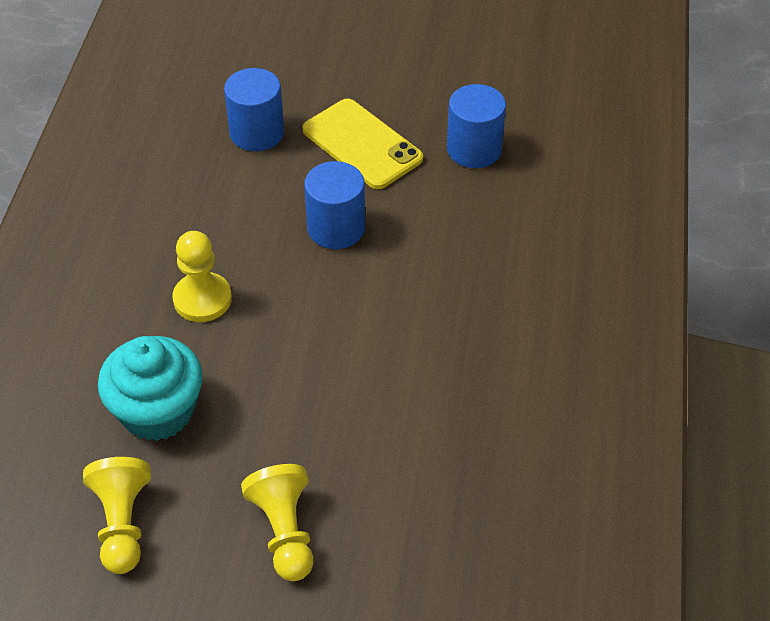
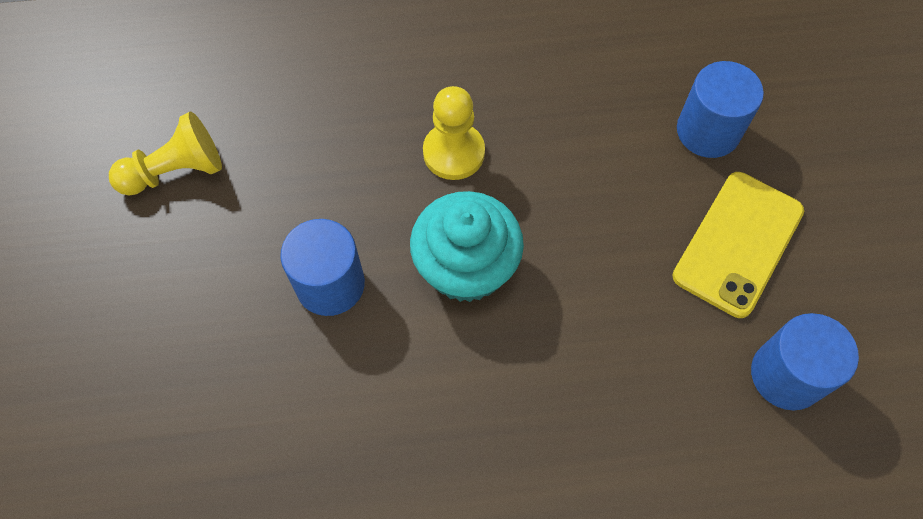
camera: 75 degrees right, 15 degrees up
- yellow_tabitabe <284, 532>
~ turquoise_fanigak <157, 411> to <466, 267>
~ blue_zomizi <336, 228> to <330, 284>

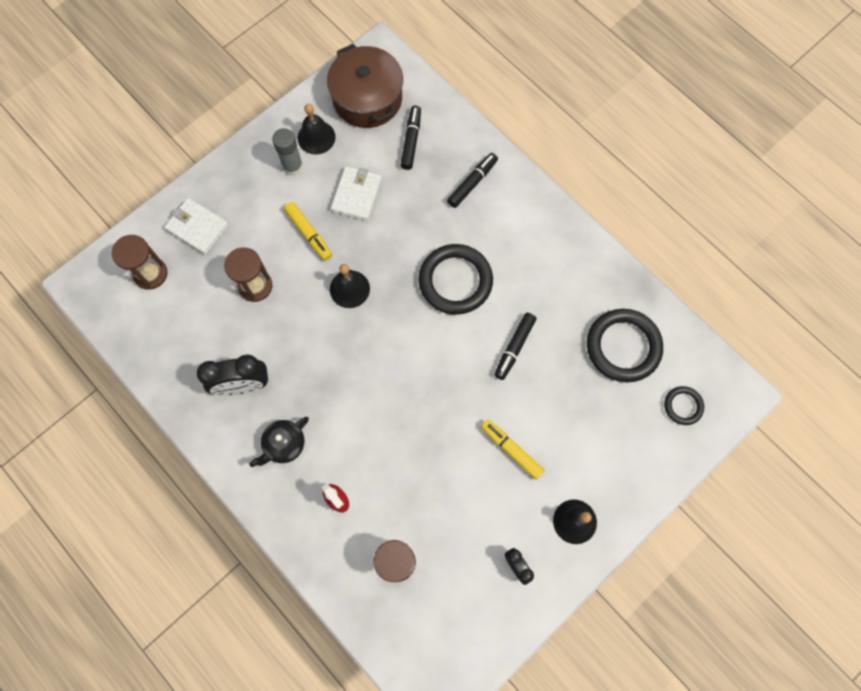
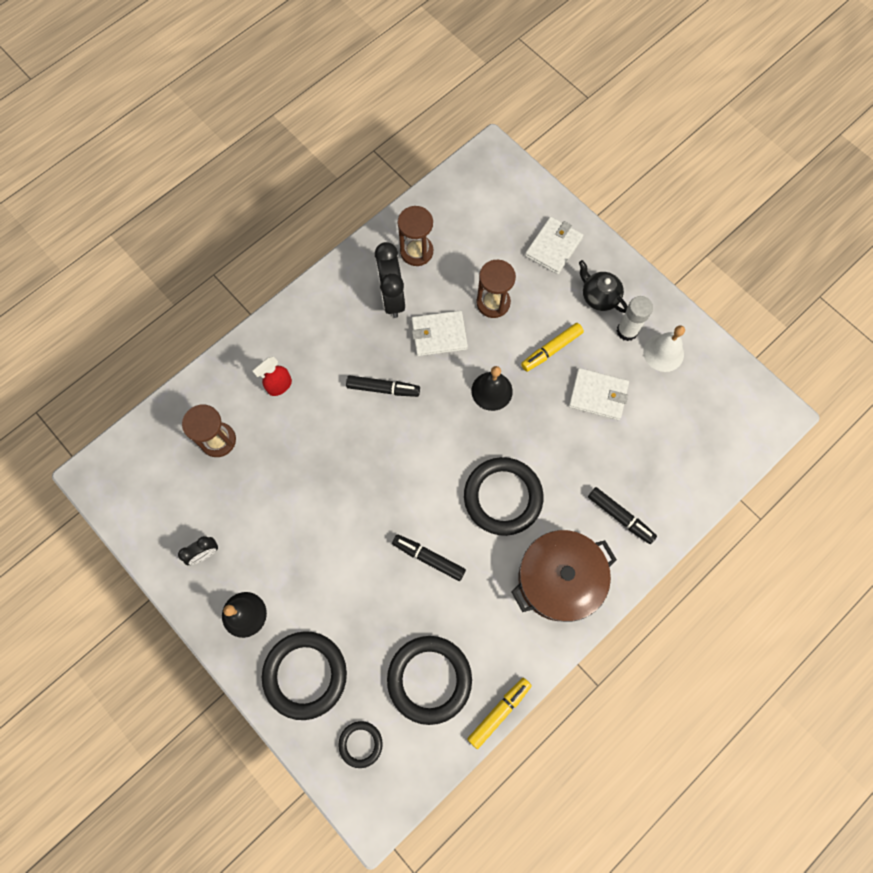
camera: 90 degrees right, 0 degrees up
+ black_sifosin <305, 675>
+ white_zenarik <439, 335>
~ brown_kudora <150, 274> to <416, 251>
~ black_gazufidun <284, 445> to <599, 296>
~ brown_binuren <367, 98> to <559, 579>
~ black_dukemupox <411, 141> to <383, 388>
~ yellow_dukemupox <511, 450> to <499, 712>
~ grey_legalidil <293, 166> to white_legalidil <627, 331>
~ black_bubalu <316, 137> to white_bubalu <663, 352>

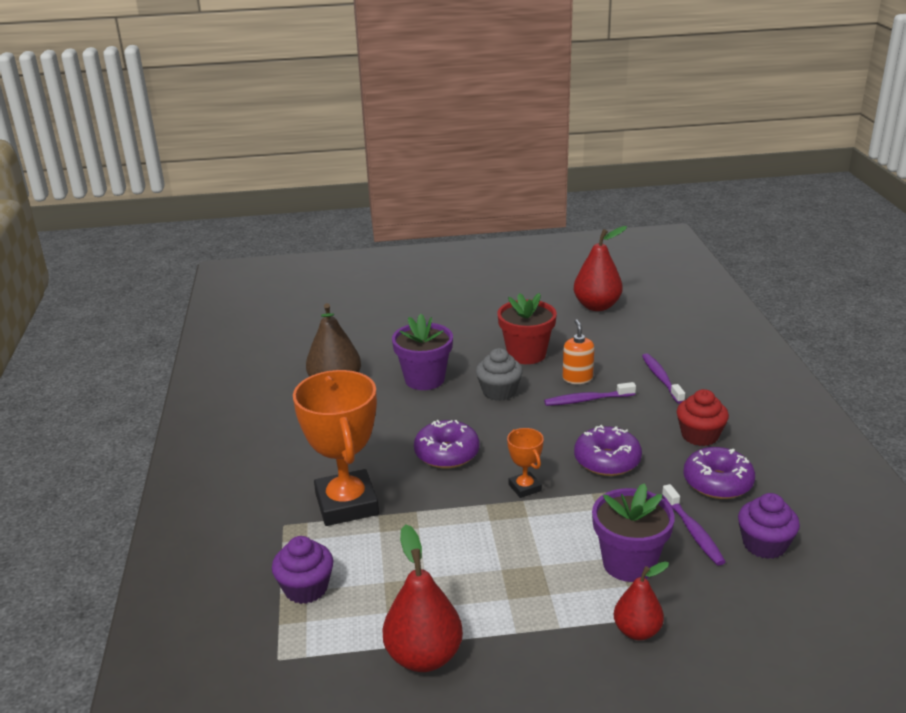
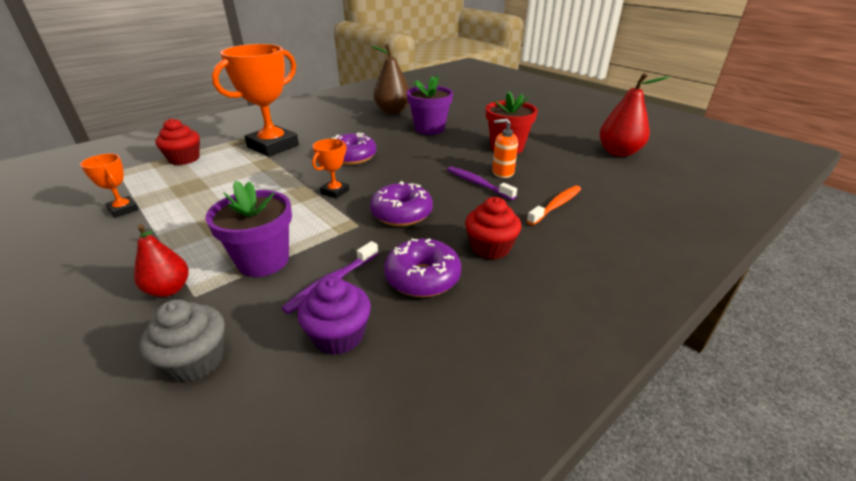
camera: 55 degrees right, 5 degrees up
~ grey_fanigak <499, 392> to <196, 360>
~ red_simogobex <424, 656> to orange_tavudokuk <123, 209>
~ purple_fanigak <306, 588> to red_fanigak <184, 159>
~ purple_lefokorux <661, 378> to orange_lefokorux <556, 205>
~ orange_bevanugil <577, 378> = <502, 172> 135 degrees counterclockwise

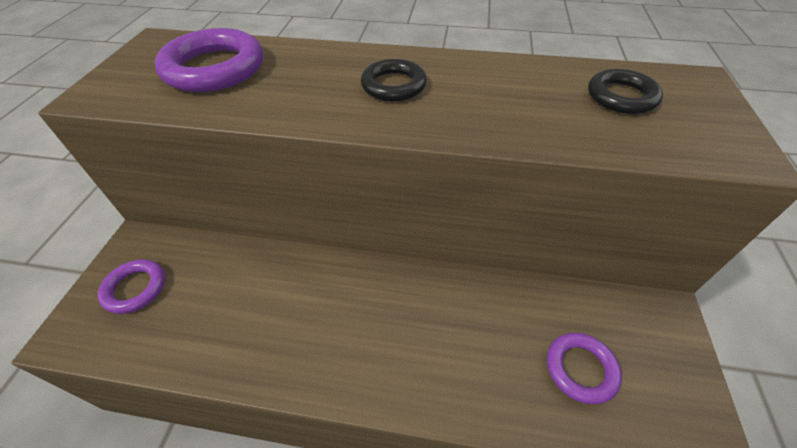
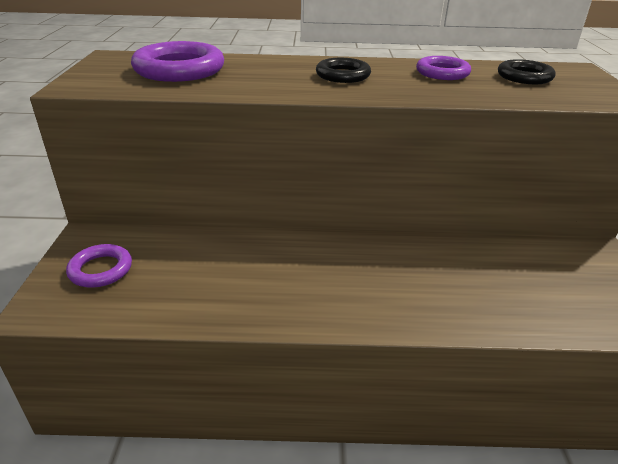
camera: 10 degrees left, 15 degrees down
~ purple_sifosin <580, 369> to <442, 73>

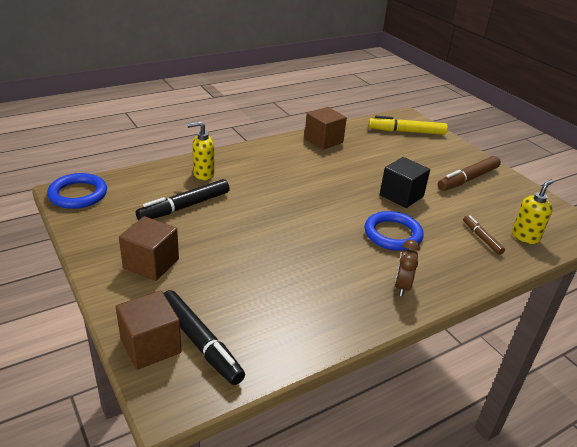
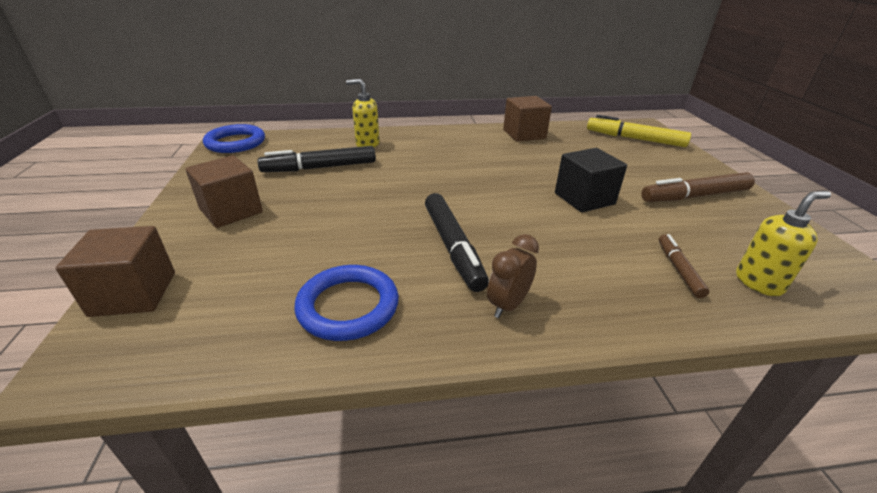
camera: 25 degrees right, 0 degrees up
~ black_dukemupox <200, 342> to <452, 247>
~ blue_sifosin <392, 234> to <348, 306>

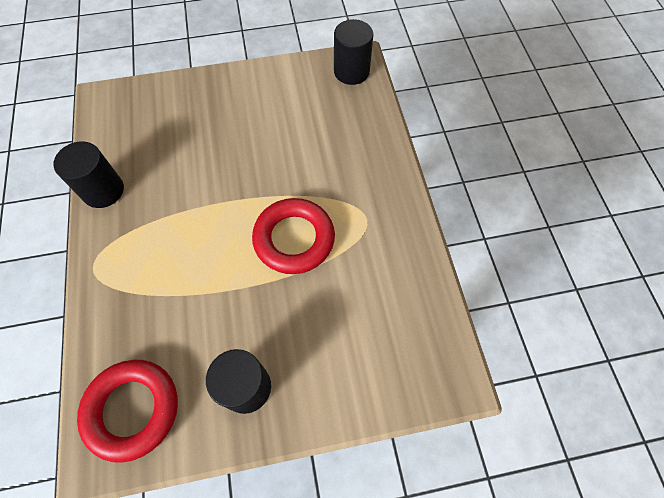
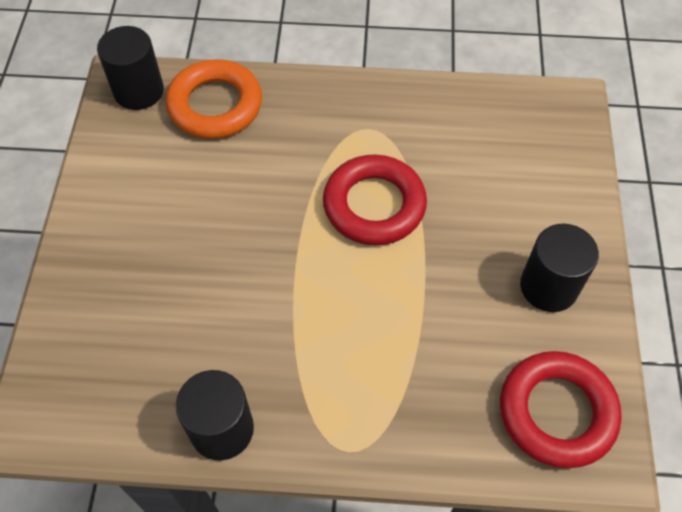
camera: 75 degrees left, 5 degrees down
+ orange_sifosin <215, 105>

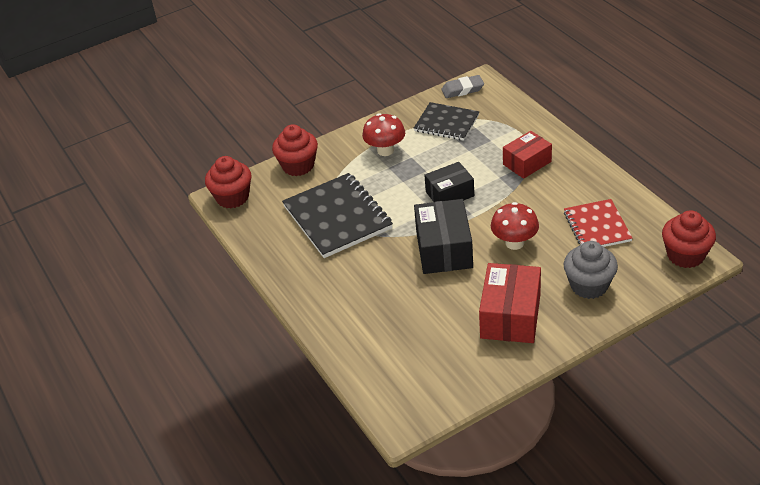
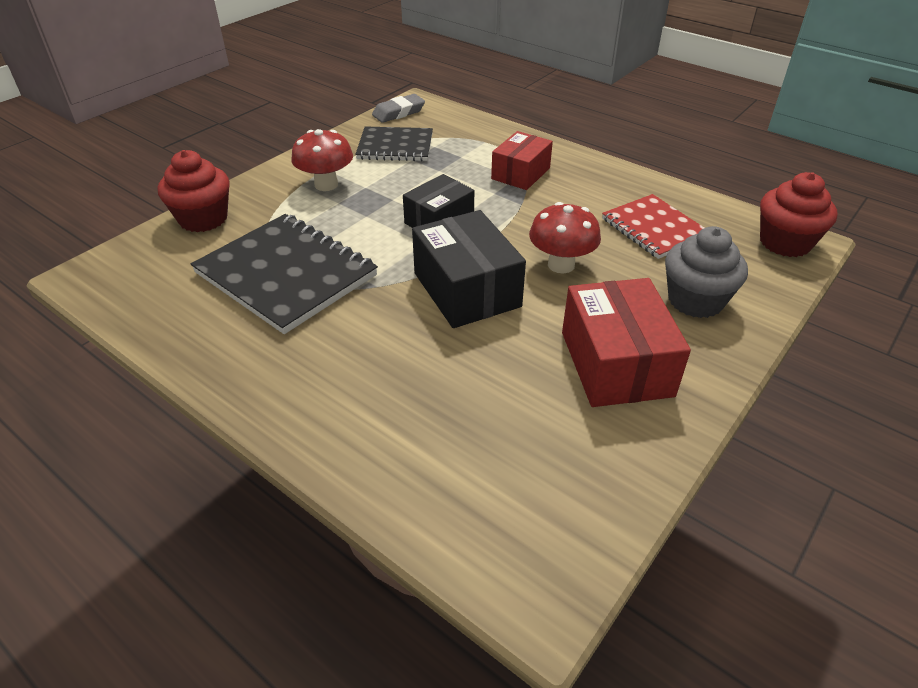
camera: 25 degrees left, 0 degrees up
- red_fanigak <232, 197>

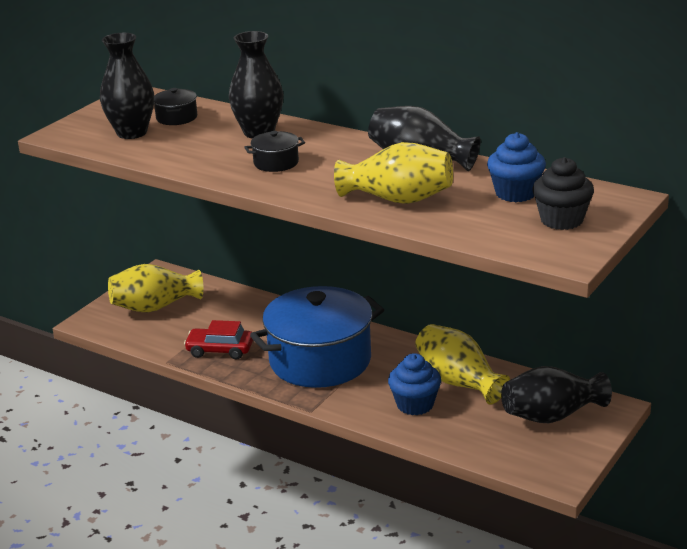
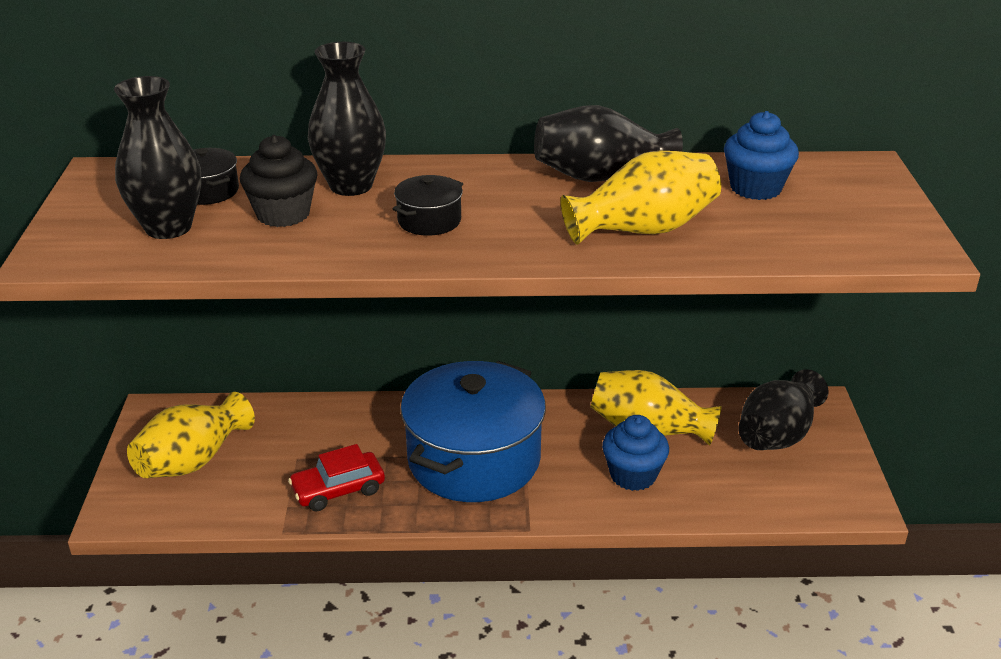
camera: 35 degrees left, 5 degrees up
~ black_fanigak <561, 220> to <283, 214>

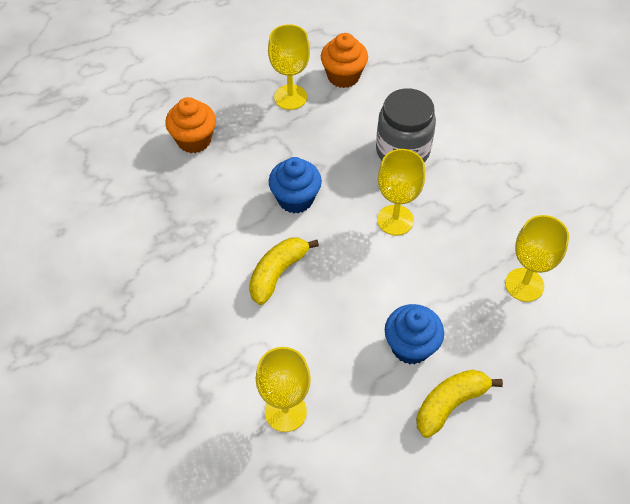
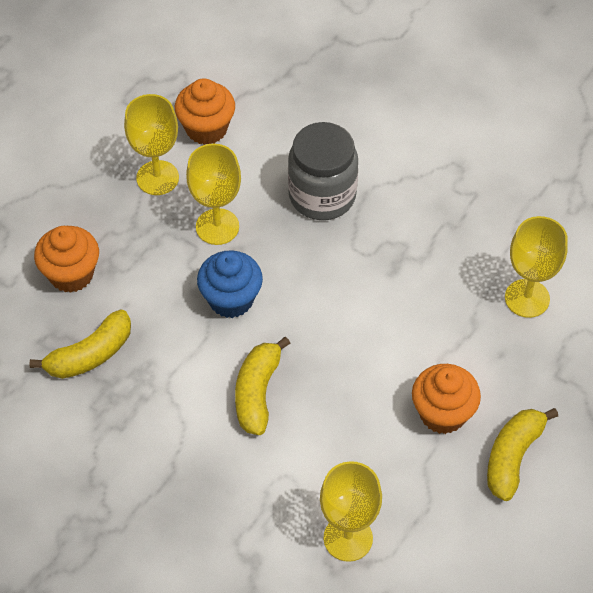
camera: 25 degrees left, 0 degrees up
+ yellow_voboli <90, 355>
~ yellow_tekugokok <395, 220> to <217, 227>
~ blue_fanigak <411, 346> to orange_fanigak <443, 413>

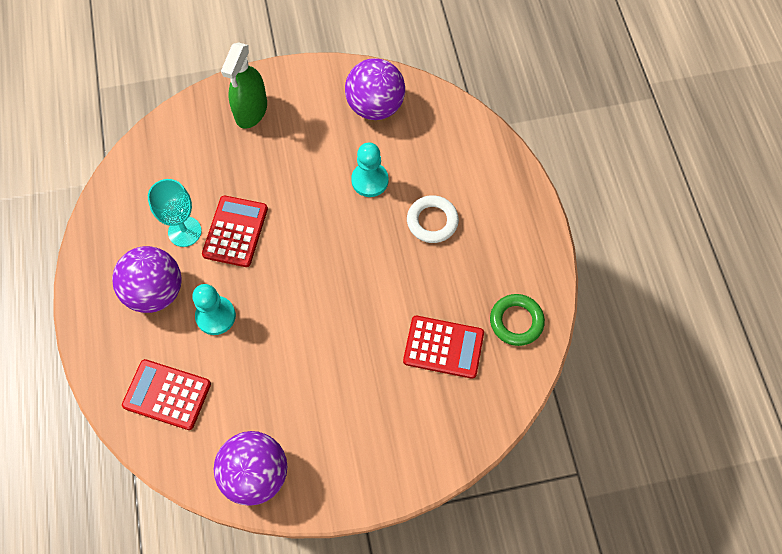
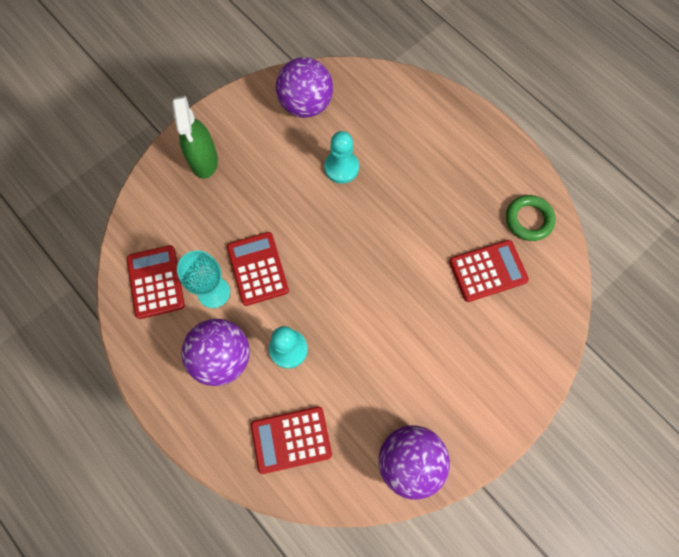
camera: 30 degrees left, 5 degrees up
- white_sifosin <432, 221>
+ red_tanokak <156, 282>

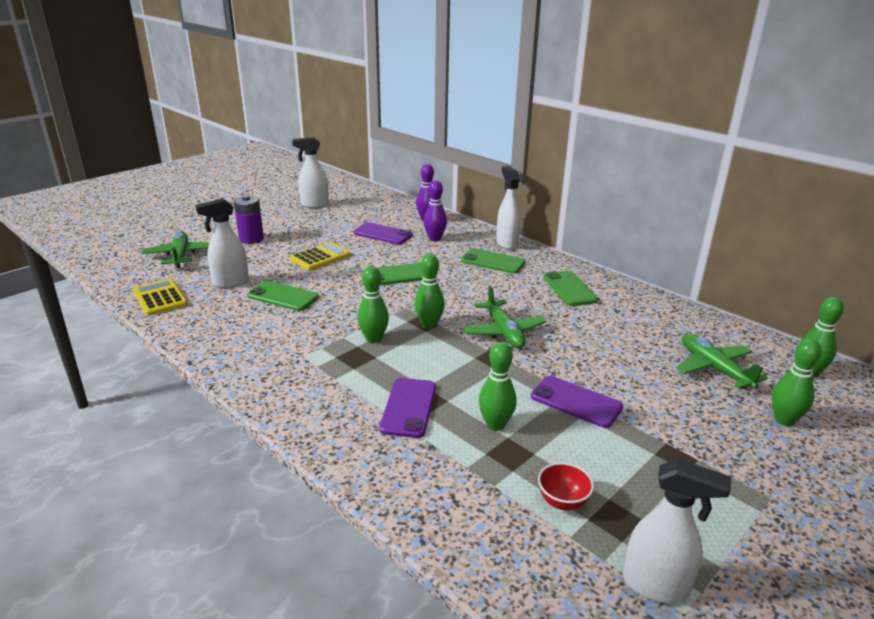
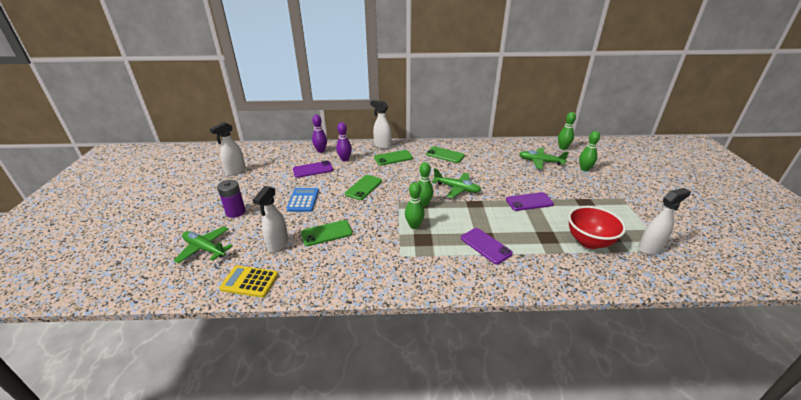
camera: 45 degrees left, 5 degrees up
- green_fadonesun <495, 425>
~ yellow_tanokak <320, 257> to blue_tanokak <303, 200>
~ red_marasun <562, 502> = <589, 242> x1.96

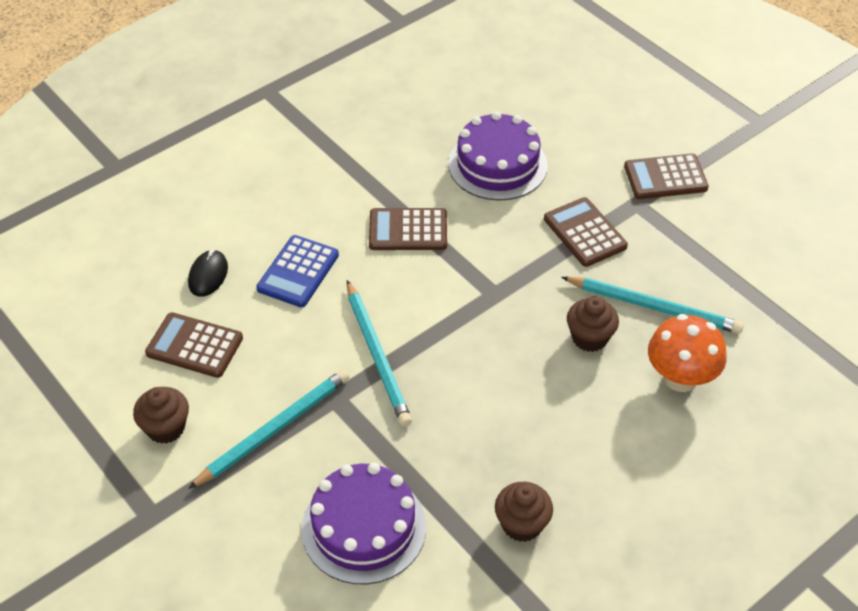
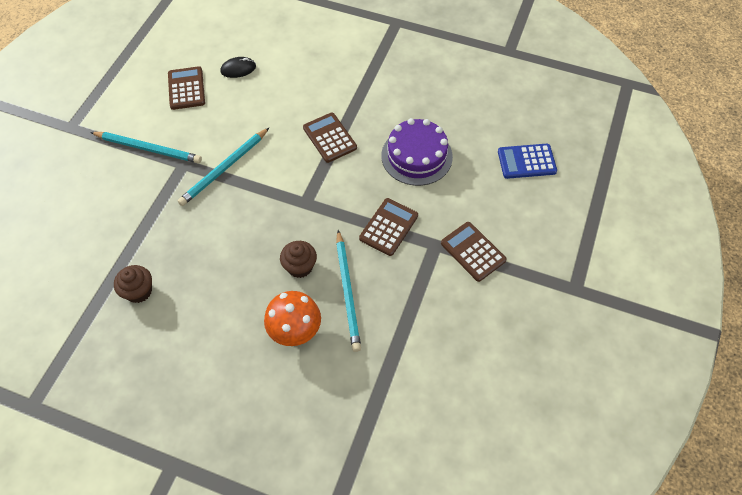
camera: 60 degrees right, 10 degrees up
- brown_fanigak <166, 428>
- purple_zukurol <364, 527>
~ blue_tanokak <298, 272> to <526, 161>

